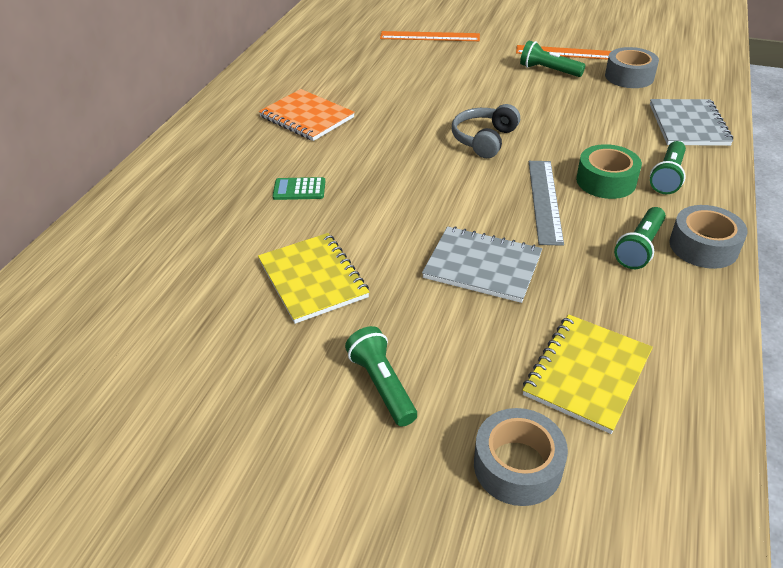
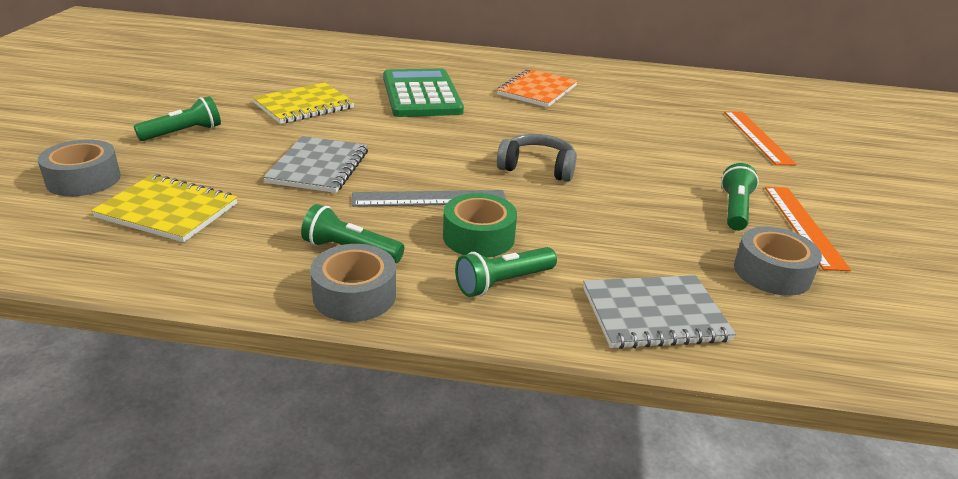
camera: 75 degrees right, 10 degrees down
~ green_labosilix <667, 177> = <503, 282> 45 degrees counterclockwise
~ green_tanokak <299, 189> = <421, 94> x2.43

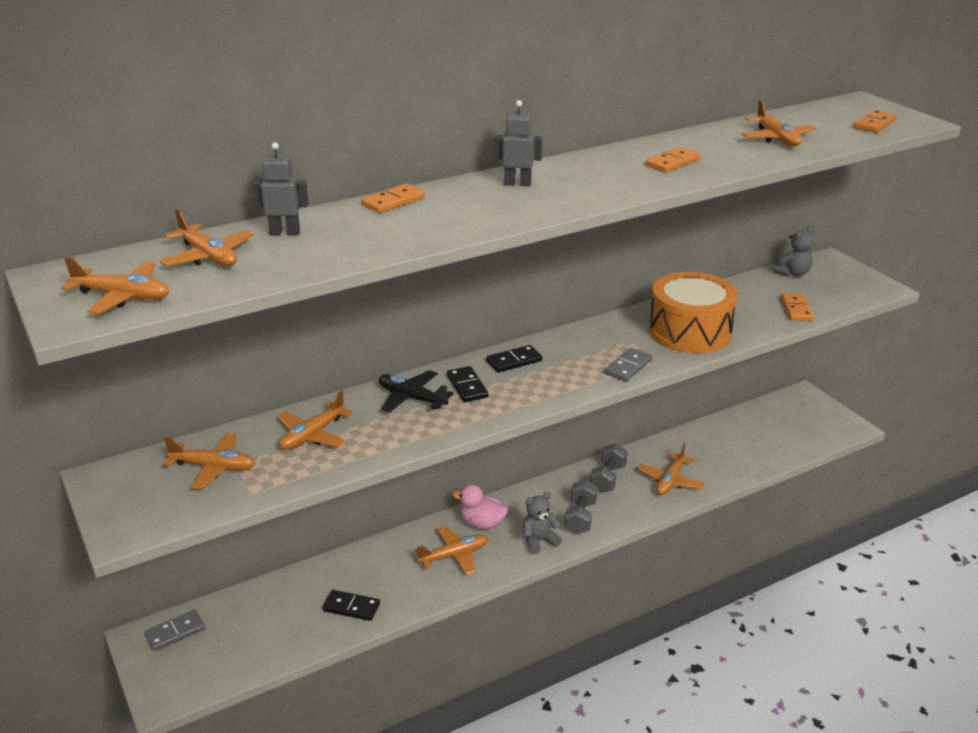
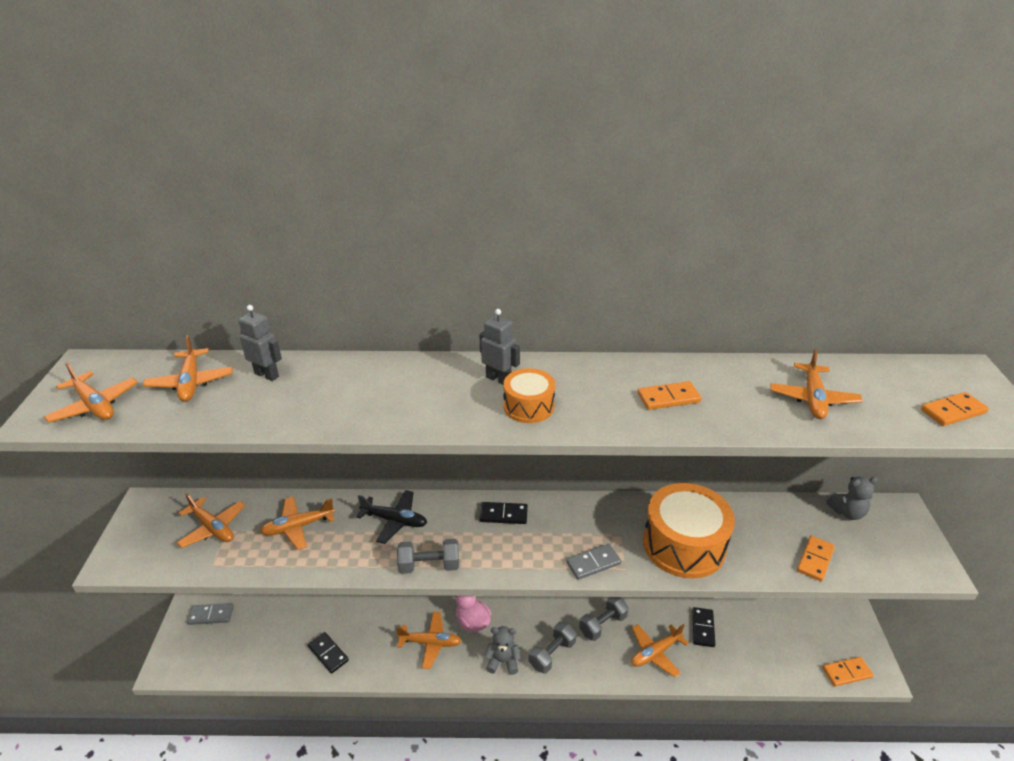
camera: 30 degrees right, 5 degrees up
+ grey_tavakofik <429, 566>
+ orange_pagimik <528, 406>
~ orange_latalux <393, 201> to <846, 672>
~ black_latalux <467, 386> to <703, 628>
~ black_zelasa <411, 398> = <395, 520> 135 degrees clockwise

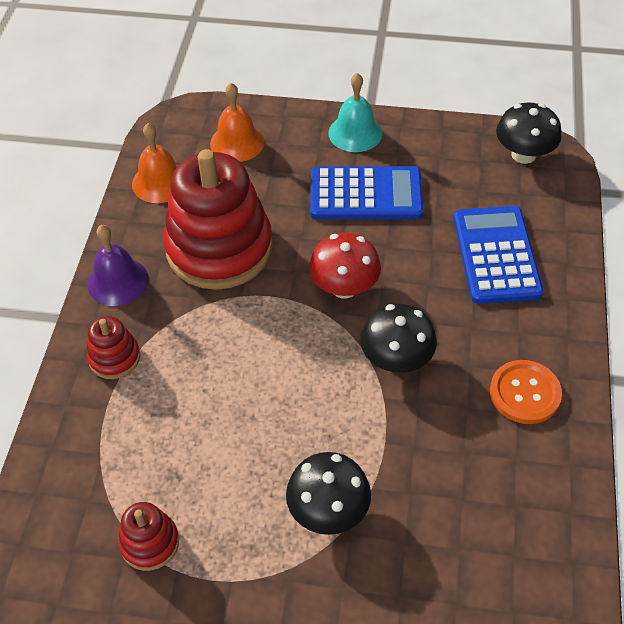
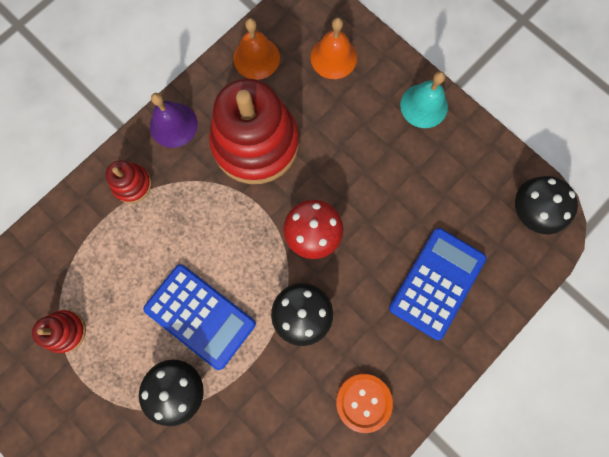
camera: 35 degrees right, 25 degrees up
~ blue_tanokak <366, 194> to <200, 316>

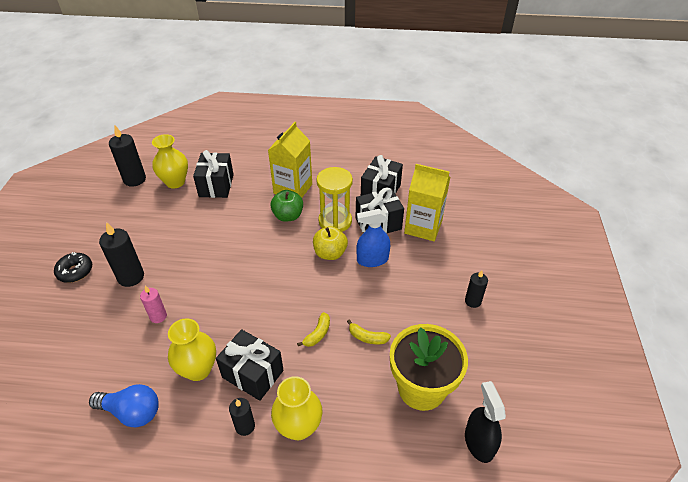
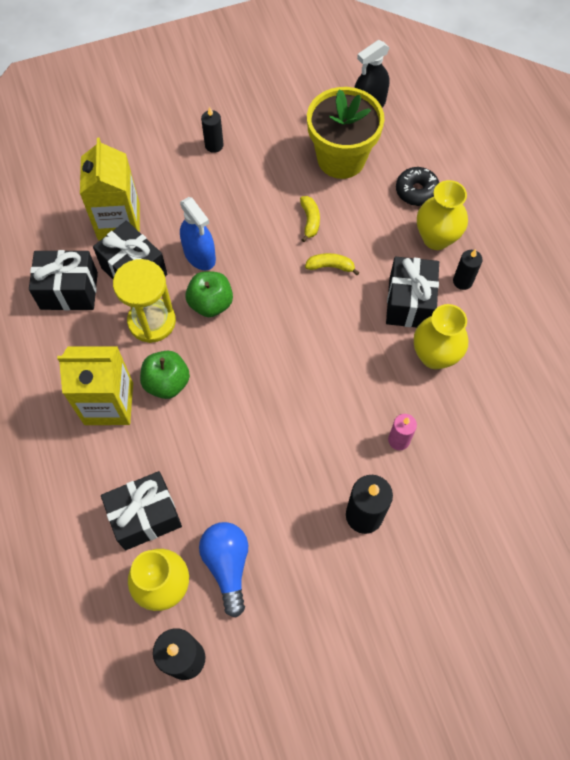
camera: 115 degrees left, 20 degrees up
~ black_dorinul <75, 271> to <416, 191>
~ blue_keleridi <132, 412> to <227, 565>
~ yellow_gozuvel <330, 253> to green_gozuvel <211, 303>

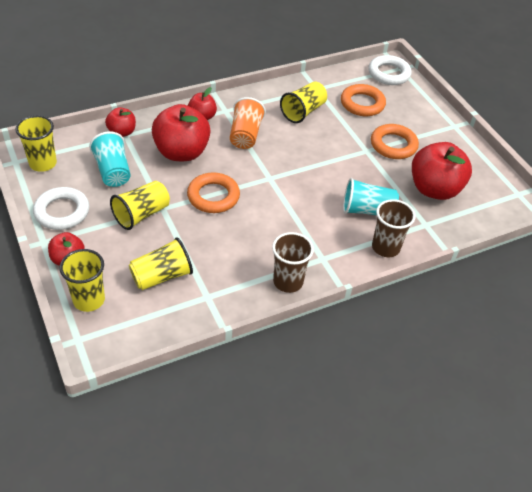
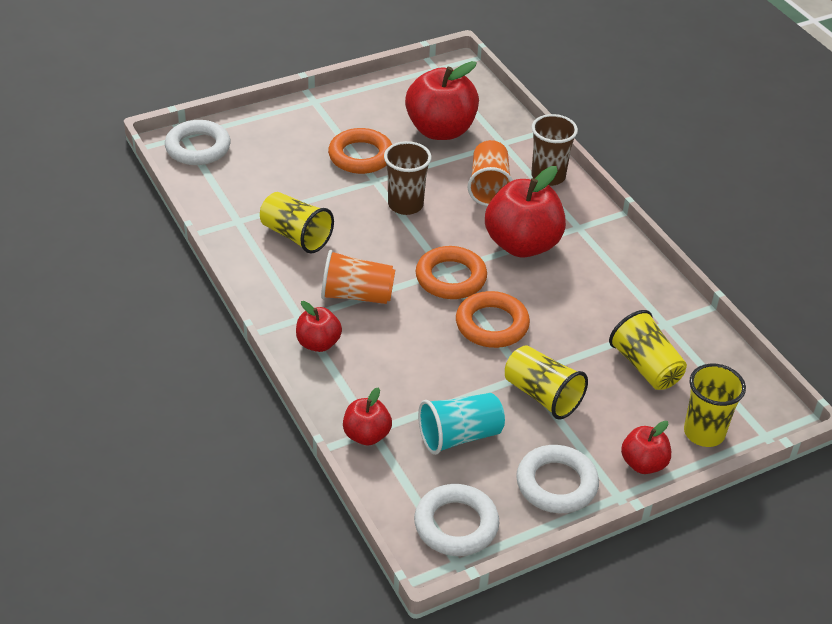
camera: 90 degrees left, 5 degrees down
~ red_gozuvel <181, 152> to <522, 244>
~ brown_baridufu <288, 281> to <405, 205>
~ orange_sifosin <362, 104> to <450, 278>
~ yellow_baridufu <43, 163> to white_sifosin <456, 525>
~ turquoise_baridufu <367, 210> to orange_baridufu <489, 187>

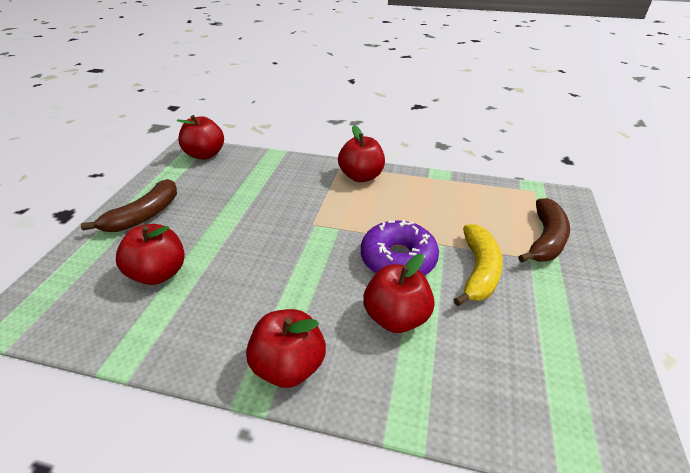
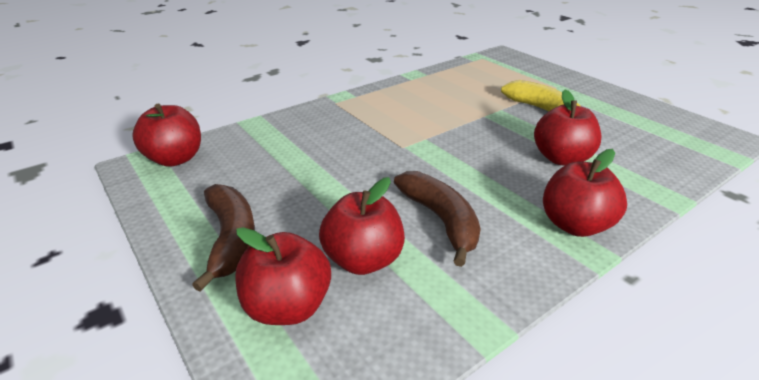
camera: 50 degrees left, 5 degrees down
- purple_dorinul <398, 259>
~ red_gozuvel <361, 176> to <288, 306>
~ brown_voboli <545, 239> to <441, 220>

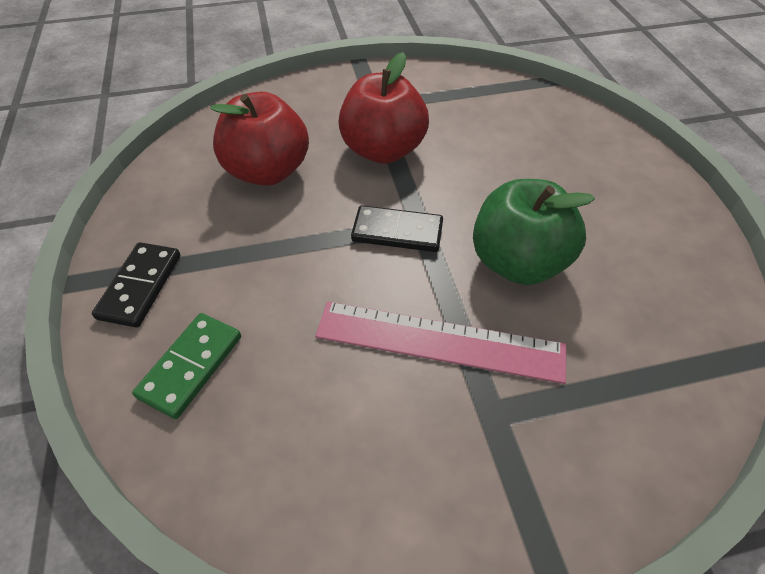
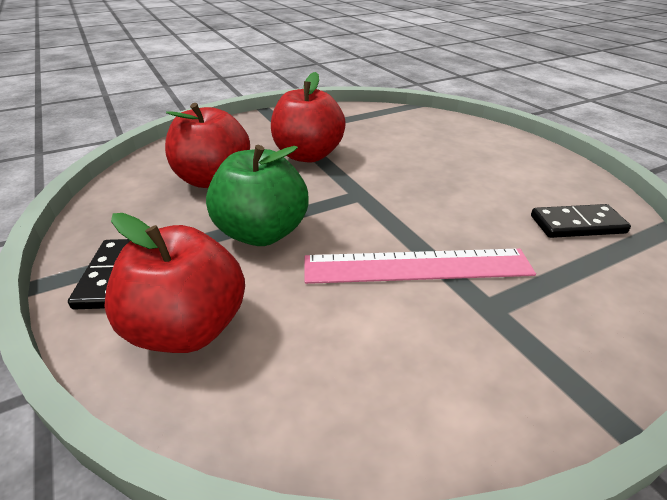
camera: 15 degrees left, 15 degrees down
~ black_latalux <397, 232> to <577, 225>
~ green_gozuvel <517, 262> to <262, 233>
~ green_latalux <191, 366> to red_gozuvel <188, 328>

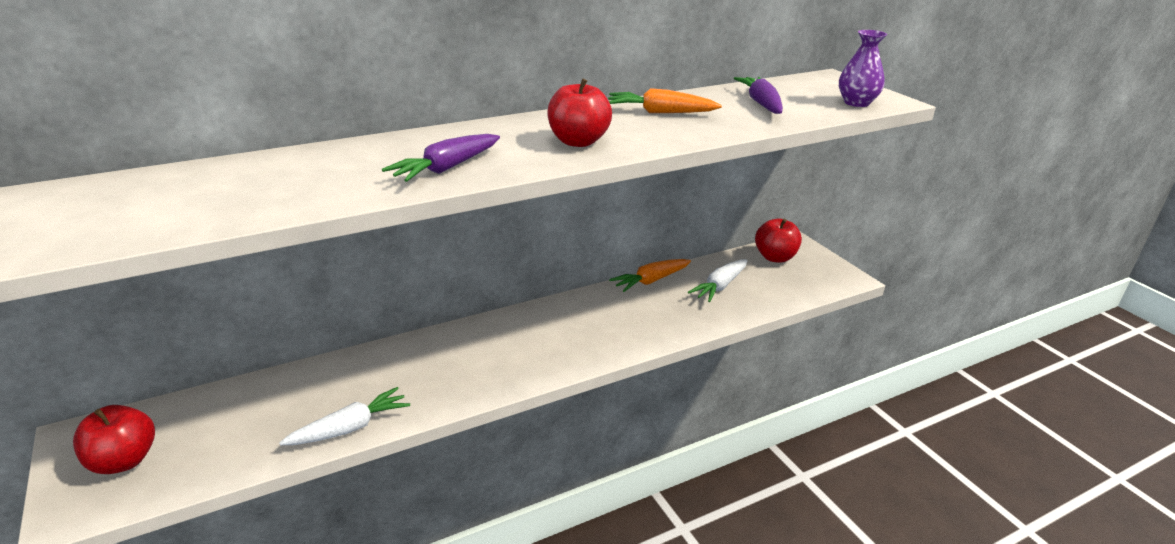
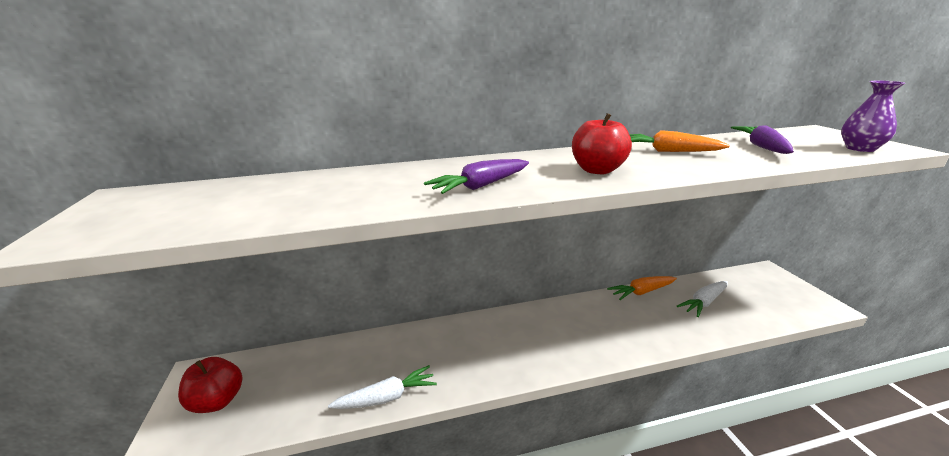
camera: 15 degrees right, 5 degrees down
- red_gozuvel <775, 257>

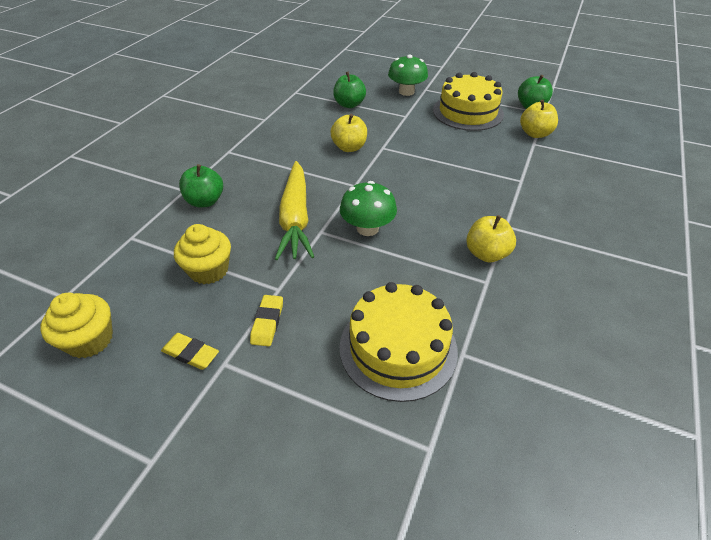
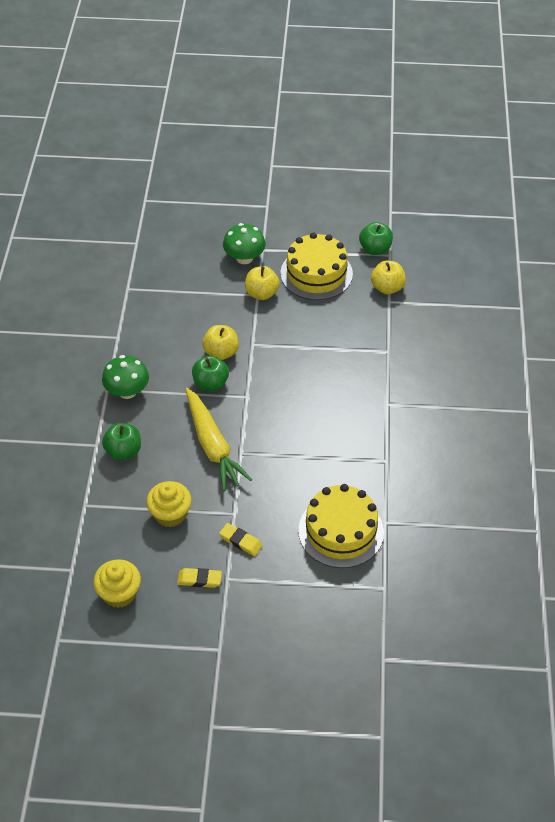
camera: 20 degrees left, 5 degrees up
~ green_gozuvel <349, 104> to <210, 384>
~ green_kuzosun <367, 228> to <127, 391>
~ yellow_gozuvel <486, 254> to <262, 293>
~ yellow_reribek <267, 322> = <240, 541> 45 degrees counterclockwise

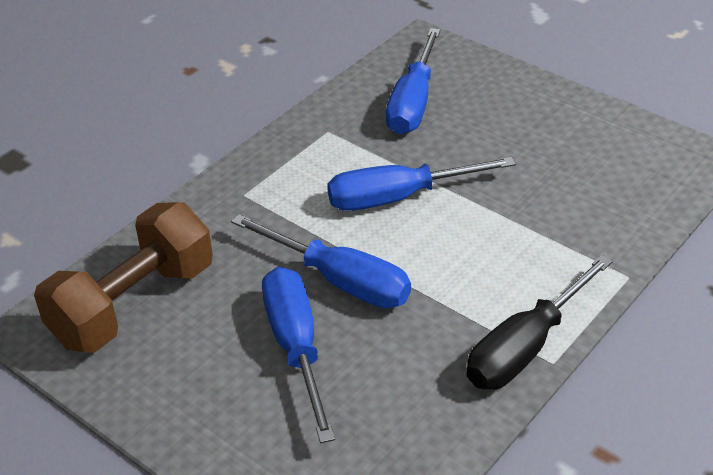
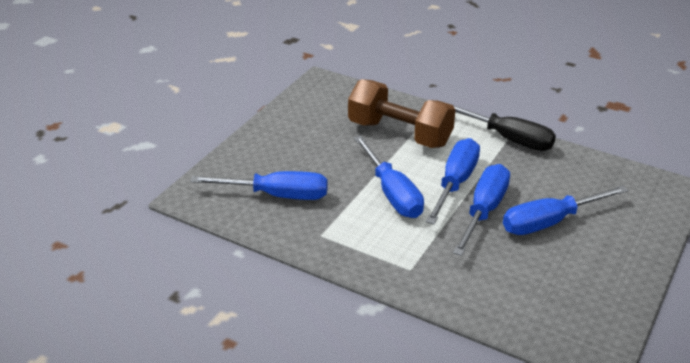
camera: 100 degrees left, 5 degrees down
+ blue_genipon <455, 183>
~ brown_tavakofik <133, 304> to <399, 134>

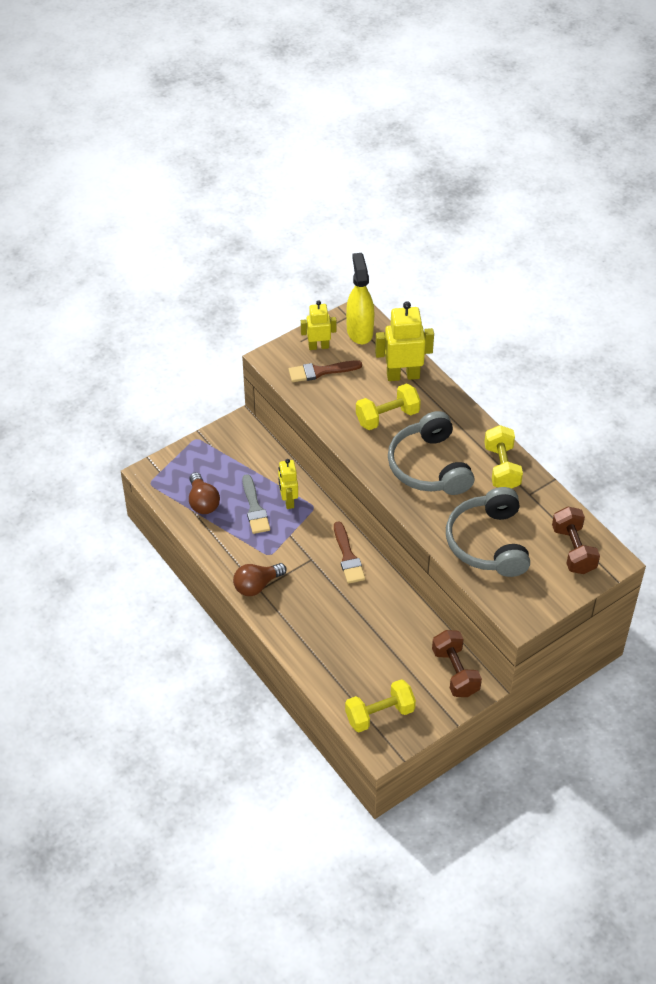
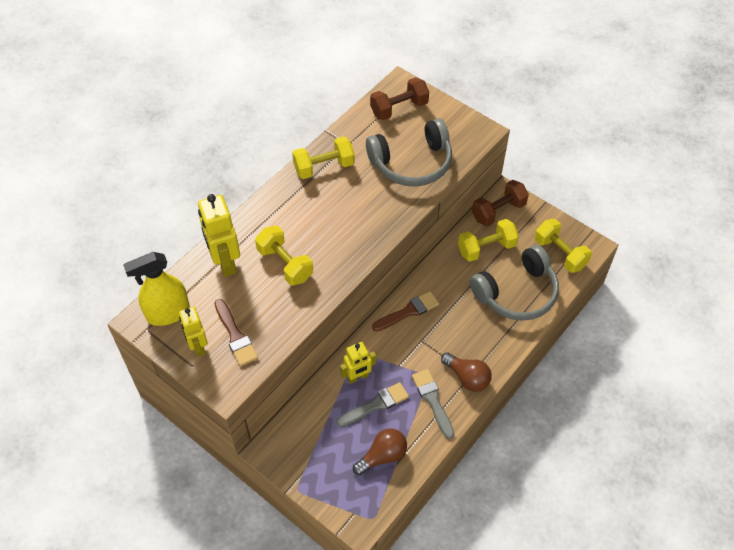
camera: 105 degrees left, 5 degrees up
+ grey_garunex <432, 400>
+ yellow_tavakofik <486, 248>
~ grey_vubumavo <429, 466> to <516, 293>

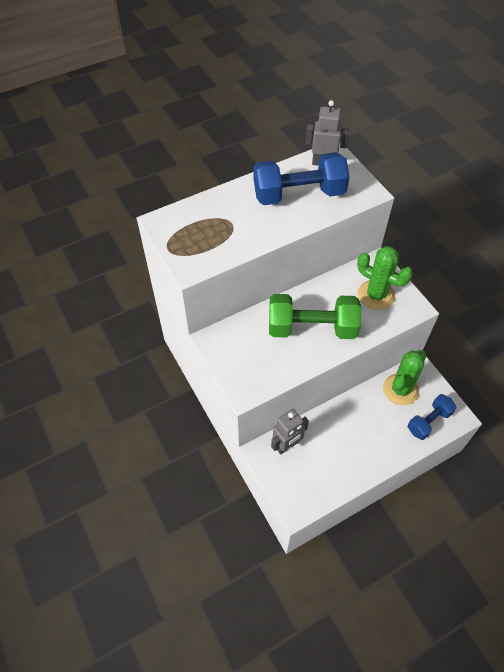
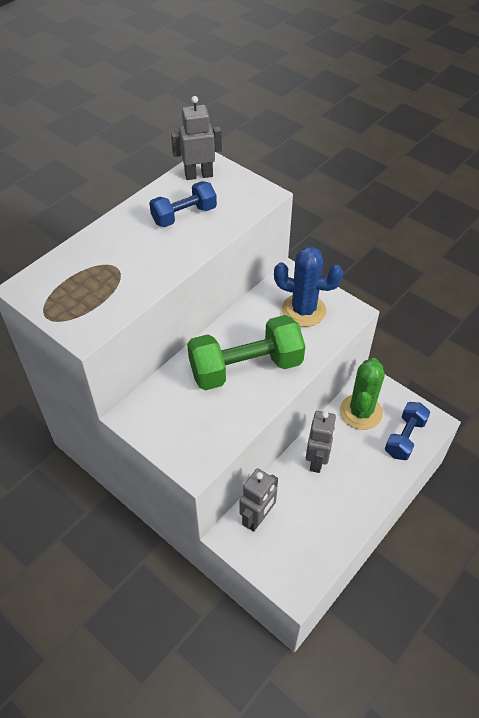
camera: 20 degrees left, 5 degrees down
+ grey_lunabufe <317, 460>
~ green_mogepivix <376, 295> to blue_mogepivix <303, 310>
~ blue_tavakofik <299, 194> = <184, 215> x0.58

